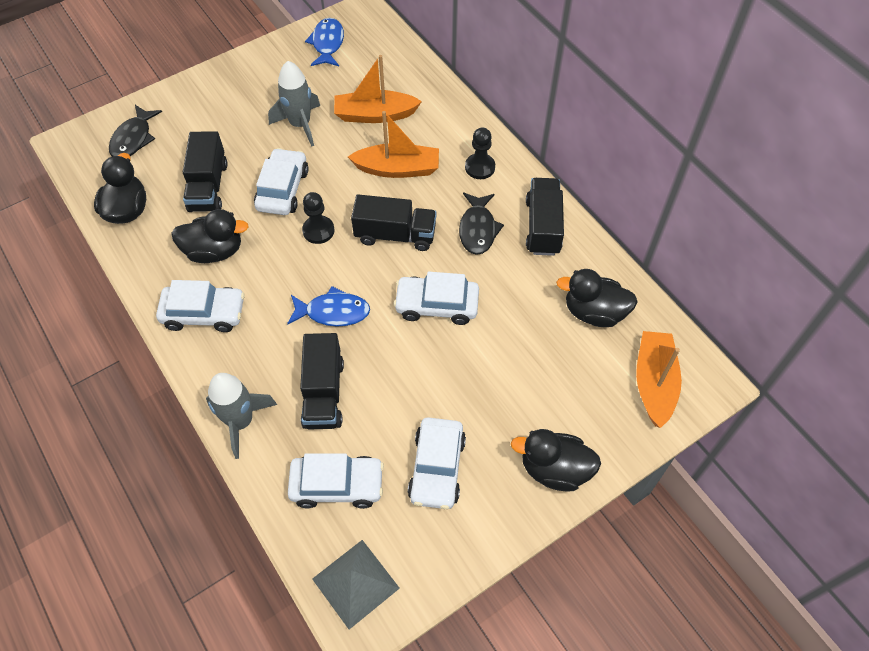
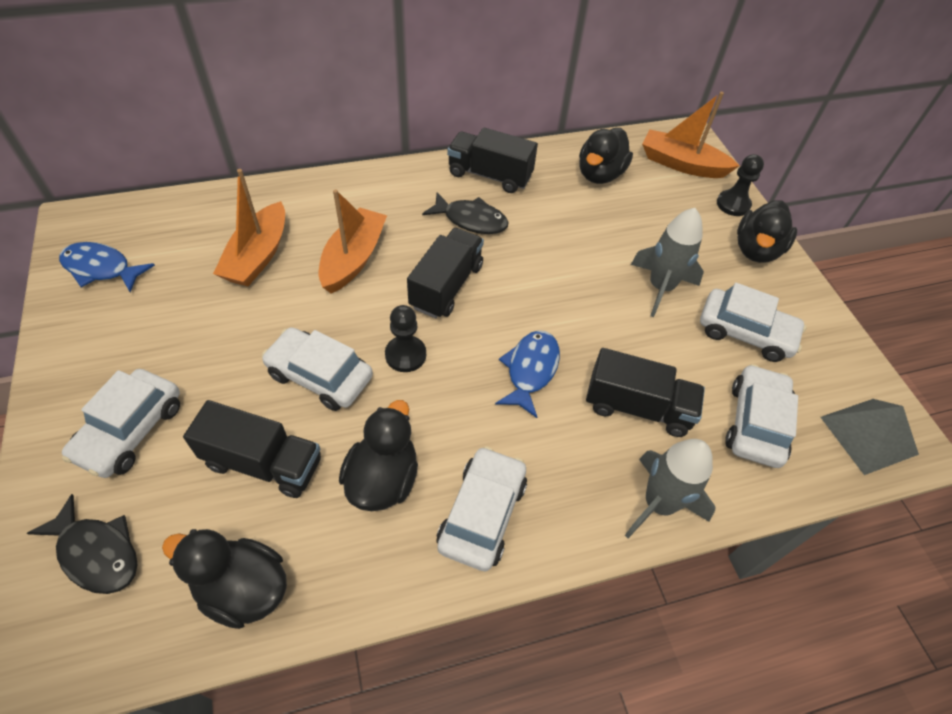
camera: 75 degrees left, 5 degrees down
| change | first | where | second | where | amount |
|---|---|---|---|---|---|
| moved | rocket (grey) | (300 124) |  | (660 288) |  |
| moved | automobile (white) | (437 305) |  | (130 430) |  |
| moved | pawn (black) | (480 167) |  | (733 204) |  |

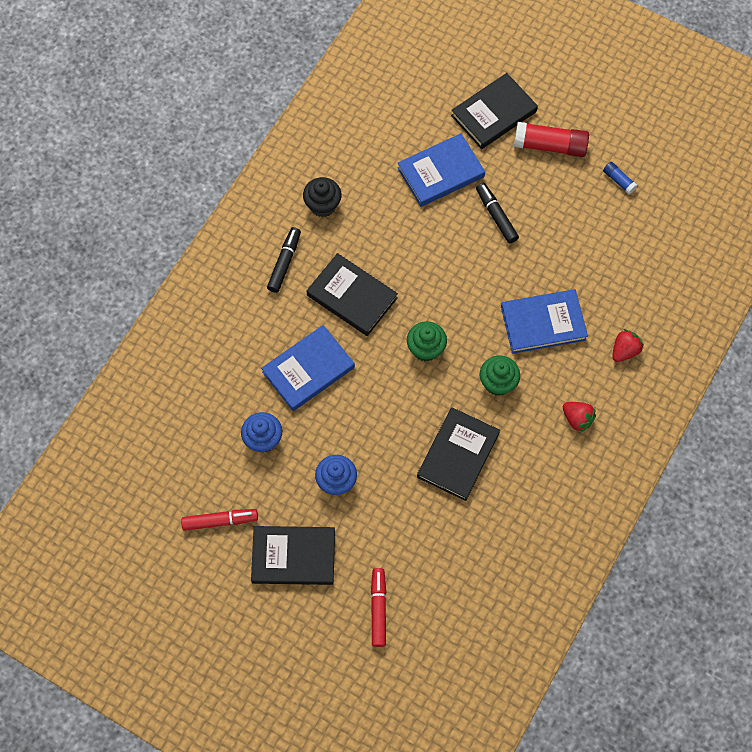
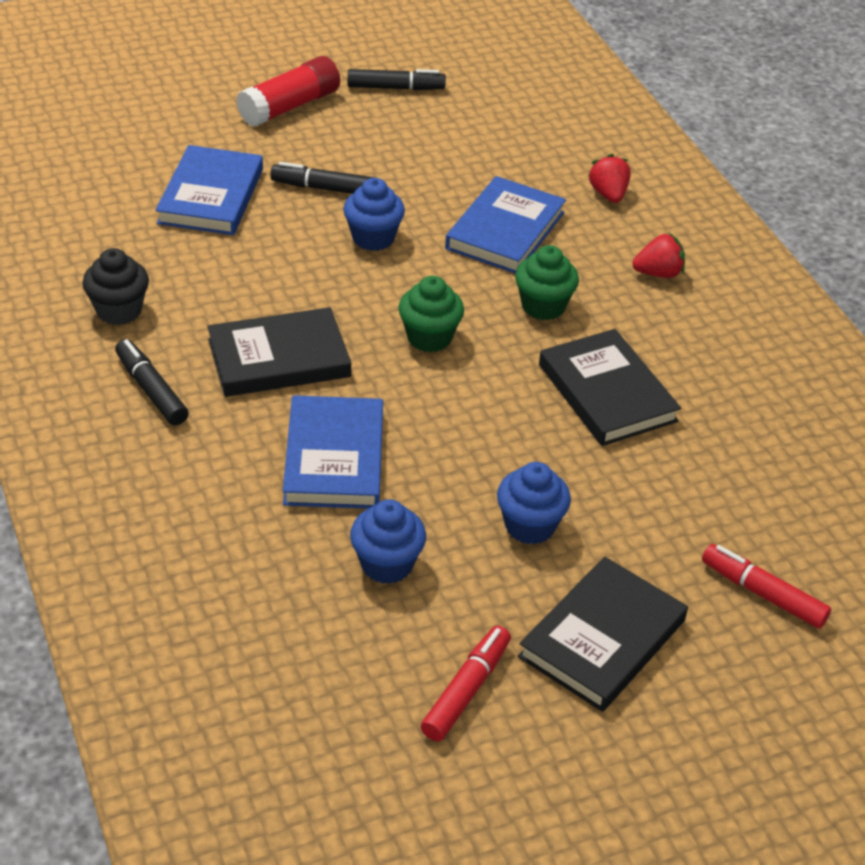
camera: 55 degrees left, 25 degrees down
| change | first | where | second | where | amount |
|---|---|---|---|---|---|
| removed | hardcover (black) | (493 113) |  |  |  |
| added |  |  | fairy cake (cobalt) | (373 238) |  |
| replaced | glue (cobalt) | (618 181) | marker pen (black) | (396 88) |  |

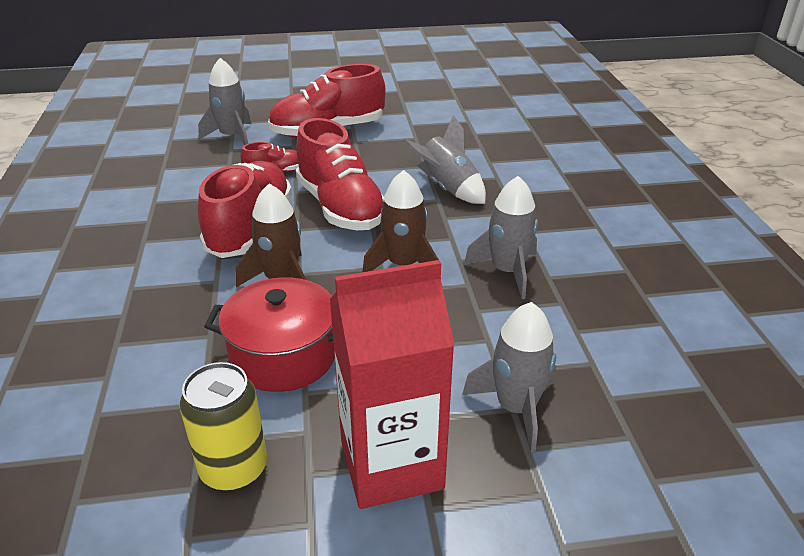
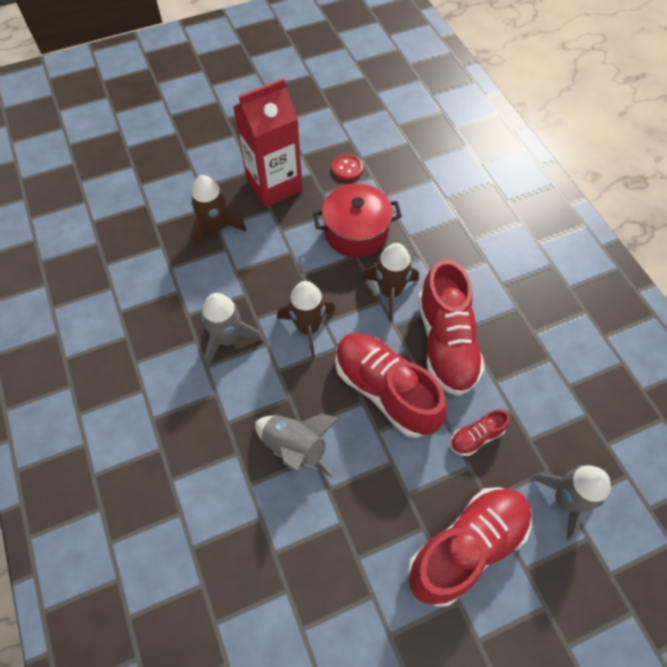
camera: 165 degrees right, 25 degrees up
| change | first | where | second | where | amount |
|---|---|---|---|---|---|
| replaced | can (yellow) | (234 469) | sewing button (red) | (347 168) |  |
| recoloured | rocket (grey) | (516 407) | rocket (russet) | (215 228) |  |

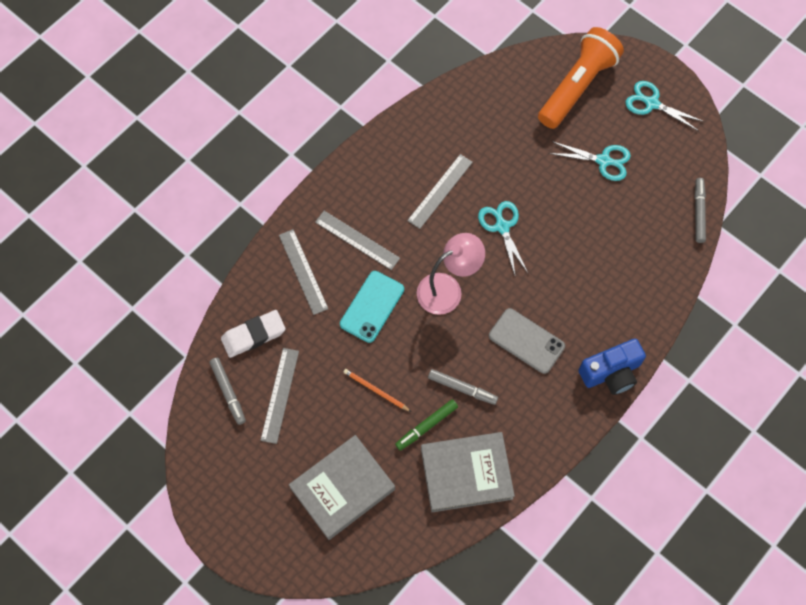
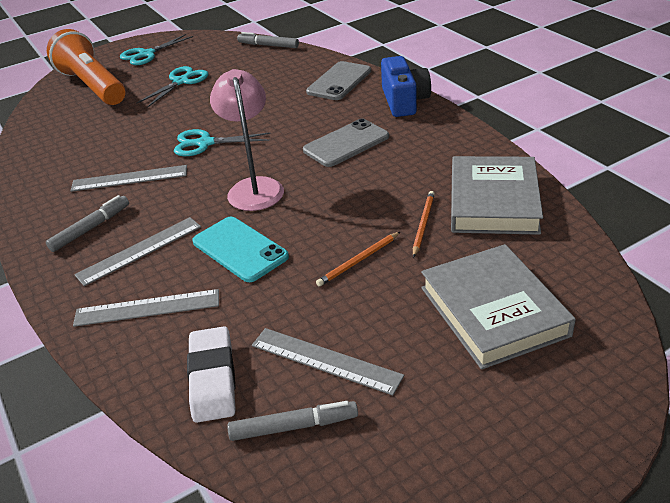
camera: 70 degrees left, 30 degrees down
| change | first | where | second | where | amount |
|---|---|---|---|---|---|
| added |  |  | mobile phone (grey) | (339 81) |  |
| moved | marker pen (grey) | (462 388) |  | (90 228) |  |
| replaced | marker pen (leaf-green) | (426 426) | wooden pencil (bright orange) | (423 224) |  |
| turned | straightedge (grey) | (440 191) |  | (129 178) | 60 degrees counterclockwise |

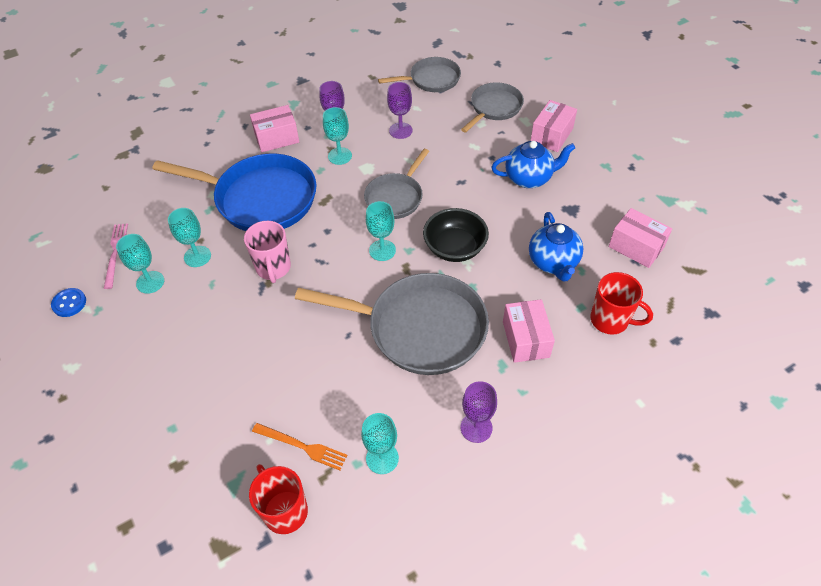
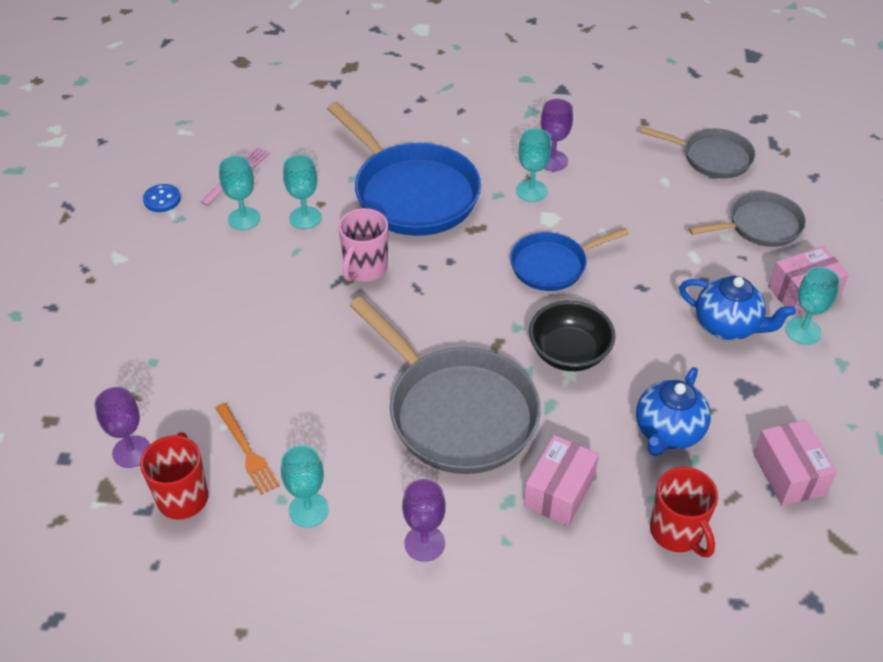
camera: 35 degrees right, 5 degrees down
| change | first | where | second | where | amount |
|---|---|---|---|---|---|
| removed | parcel (rosy) | (277 138) |  |  |  |
| moved | chalice (teal) | (382 250) |  | (803 331) |  |
| moved | chalice (royal purple) | (400 130) |  | (132 451) |  |
| recoloured | frying pan (grey) | (396 197) | frying pan (cobalt) | (553 265) |  |

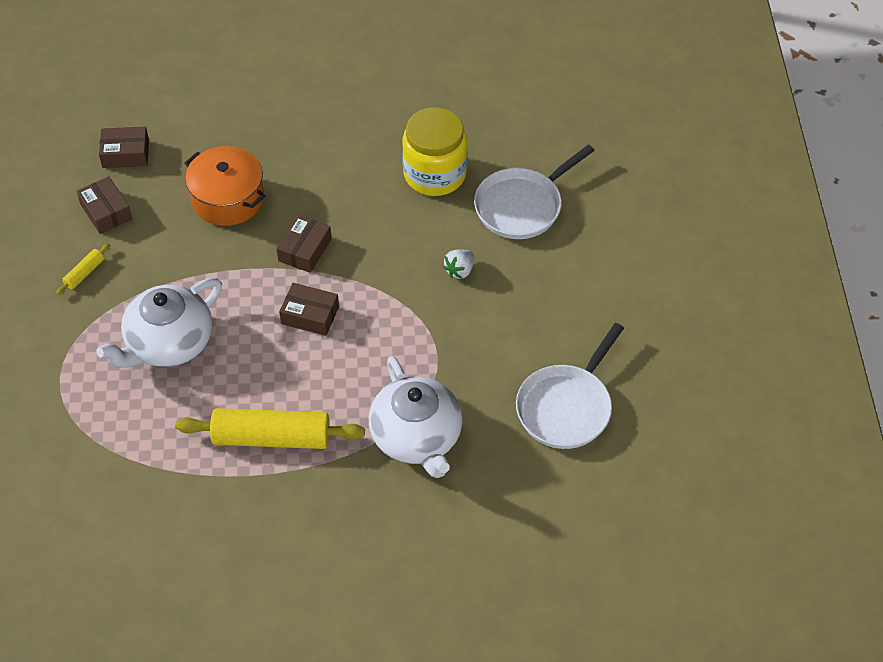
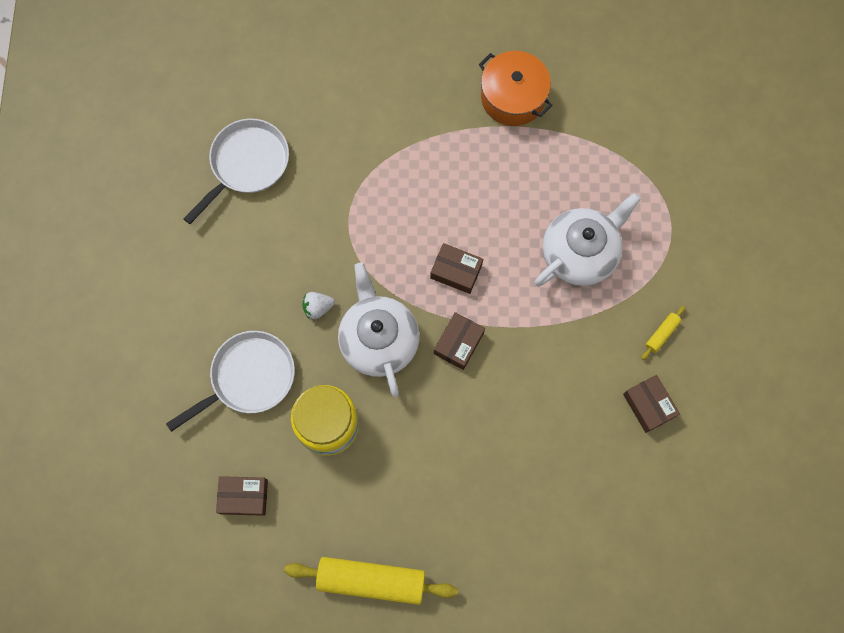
camera: 175 degrees left, 20 degrees up
| change | first | where | second | where | amount |
|---|---|---|---|---|---|
| moved | parcel (russet) | (125 154) |  | (244 497) |  |
| moved | rolling pin (yellow) | (271 438) |  | (371 580) |  |
| moved | stockpot (bright orange) | (228 199) |  | (512 97) |  |
| moved | tea pot (white) | (417 437) |  | (379 340) |  |
| turned | berry (white) | (459 270) |  | (318 308) | 150 degrees counterclockwise |

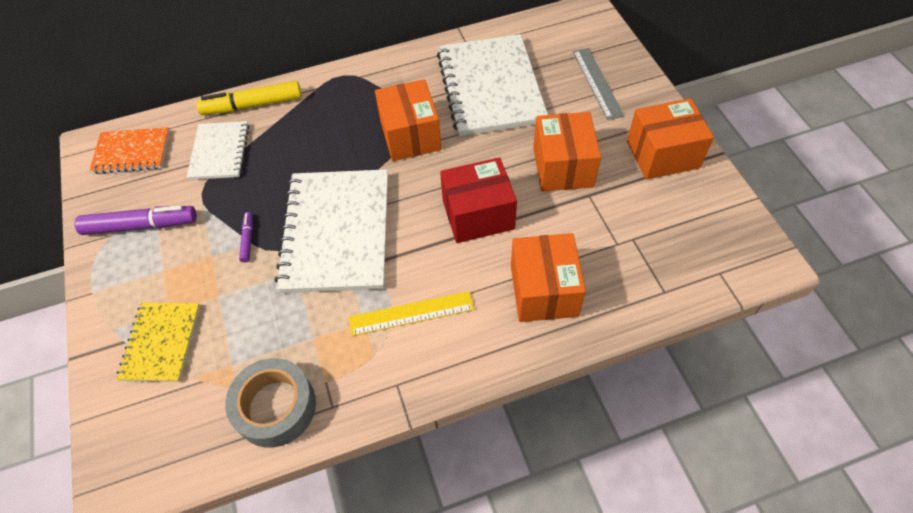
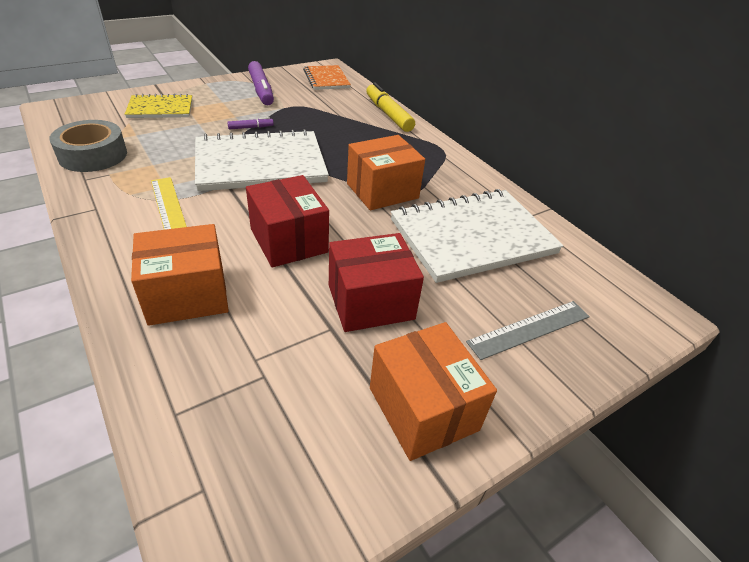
camera: 70 degrees right, 15 degrees down
| change | first | where | second | where | amount |
|---|---|---|---|---|---|
| removed | notepad (white) | (220 152) |  |  |  |
| recoloured | parcel (bright orange) | (562 167) | parcel (red) | (370 302) |  |

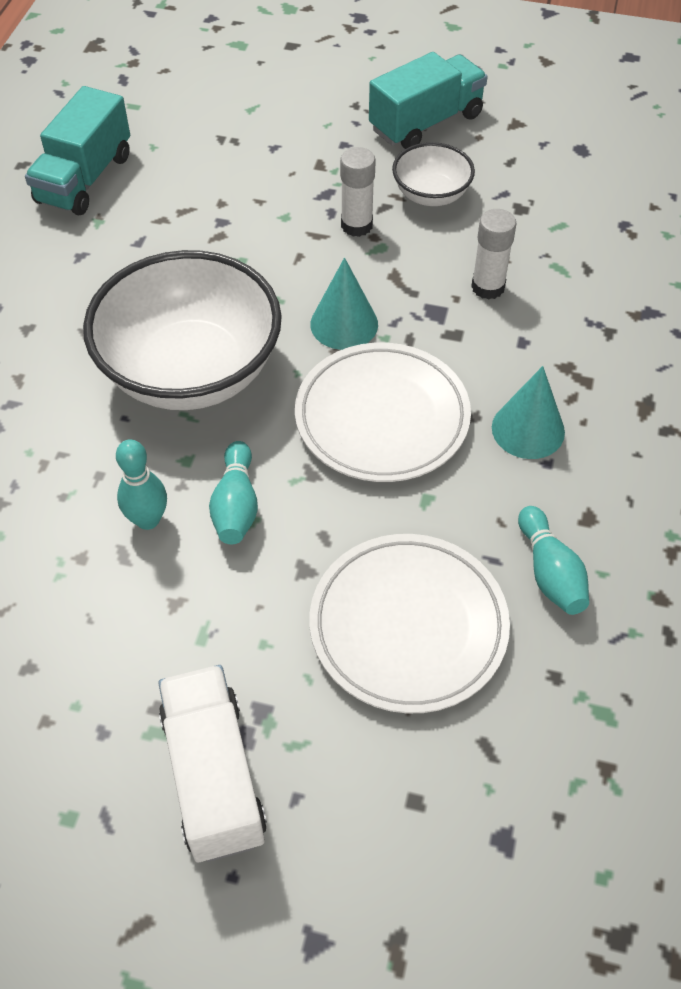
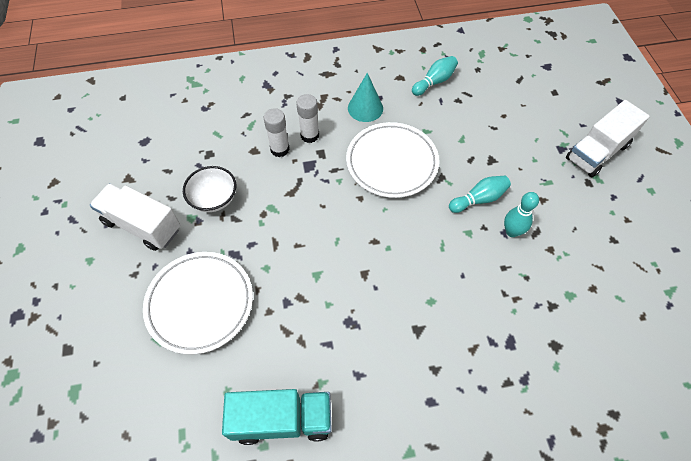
camera: 115 degrees left, 5 degrees up
| change | first | where | second | where | amount |
|---|---|---|---|---|---|
| removed | serving bowl (white) | (191 371) |  |  |  |
| removed | cone (teal) | (344 324) |  |  |  |
| moved | dinner plate (white) | (408 626) |  | (200 303) |  |
| moved | glue (white) | (356 225) |  | (309 135) |  |
| recoloured | toy truck (teal) | (426 123) | toy truck (white) | (142 225) |  |

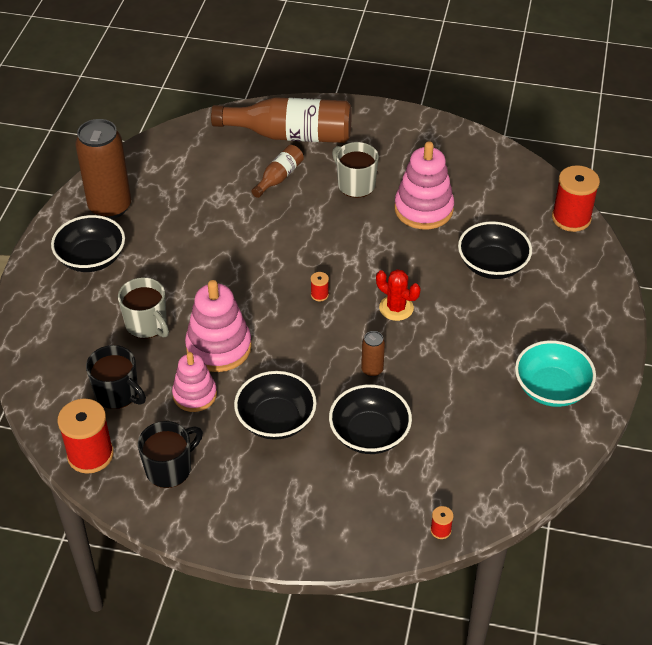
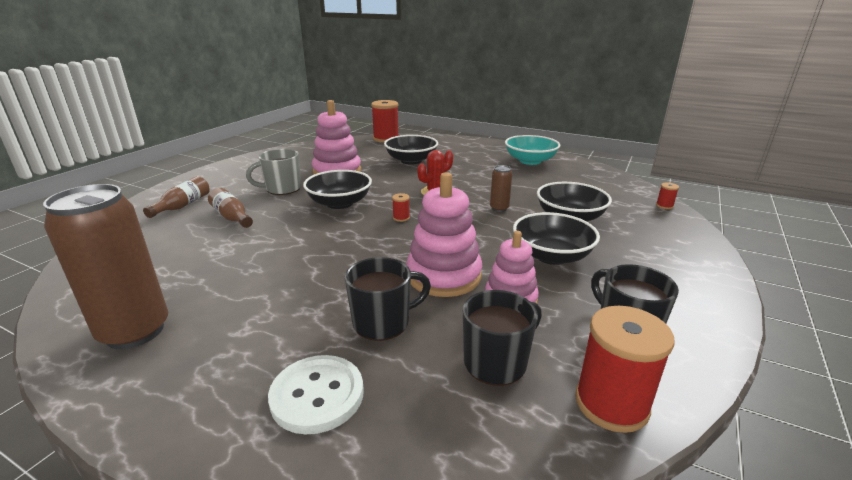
camera: 75 degrees left, 20 degrees down
| change | first | where | second | where | amount |
|---|---|---|---|---|---|
| added |  |  | sewing button (white) | (317 395) |  |
| moved | serving bowl (black) | (91 258) |  | (339 203) |  |
| recoloured | coffee mug (grey) | (147 325) | coffee mug (black) | (383 322) |  |
| resized | bottle (russet) | (290 135) |  | (183 205) | x0.50 |

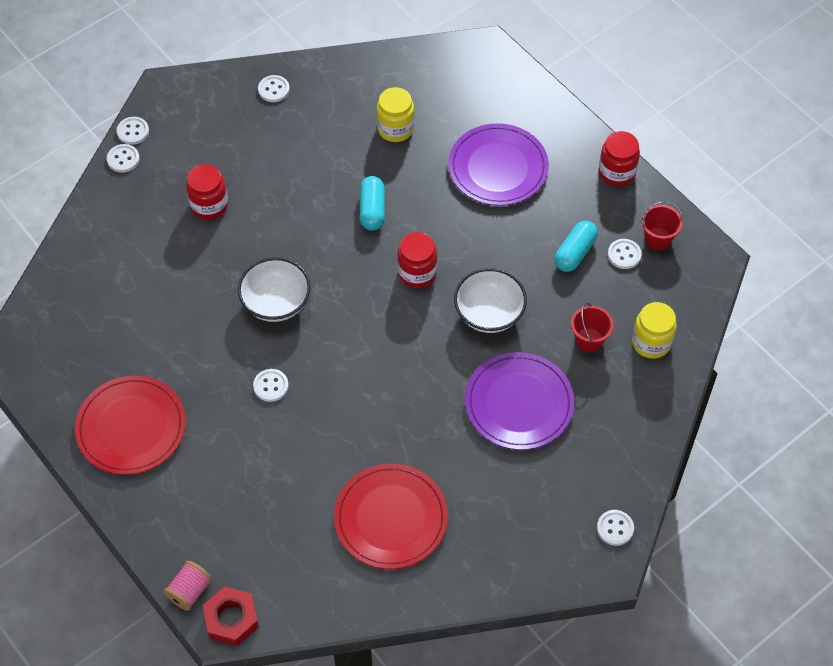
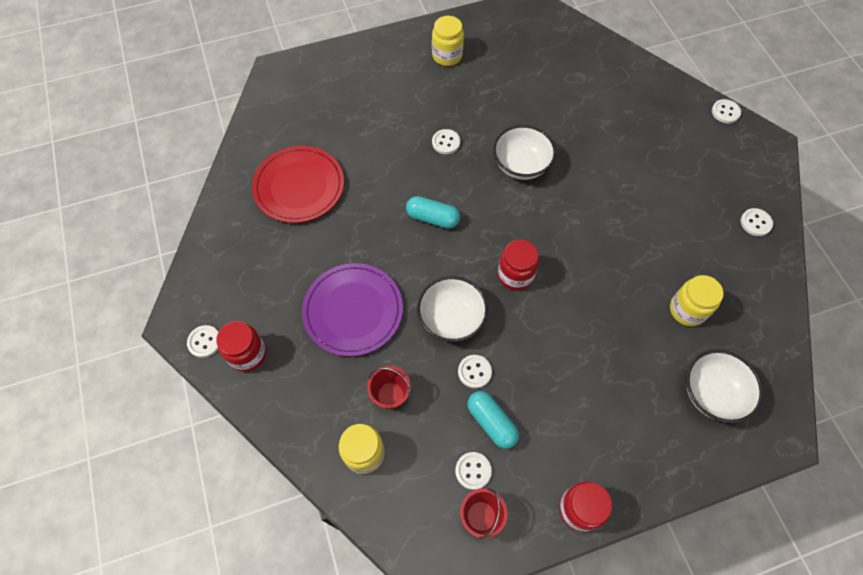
camera: 110 degrees right, 5 degrees up
| change | first | where | second | where | amount |
|---|---|---|---|---|---|
| removed | spool (rosy) | (189 591) |  |  |  |
| removed | hexagon nut (red) | (231 619) |  |  |  |
| removed | dinner plate (royal purple) | (498 167) |  |  |  |
| added |  |  | serving bowl (white) | (712 393) |  |
| moved | sewing button (white) | (123 159) |  | (474 372) |  |
| moved | jar (red) | (209 205) |  | (248 354) |  |
| moved | capsule (teal) | (372 210) |  | (432 218) |  |
| replaced | dinner plate (red) | (131 427) | jar (yellow) | (447 56) |  |

